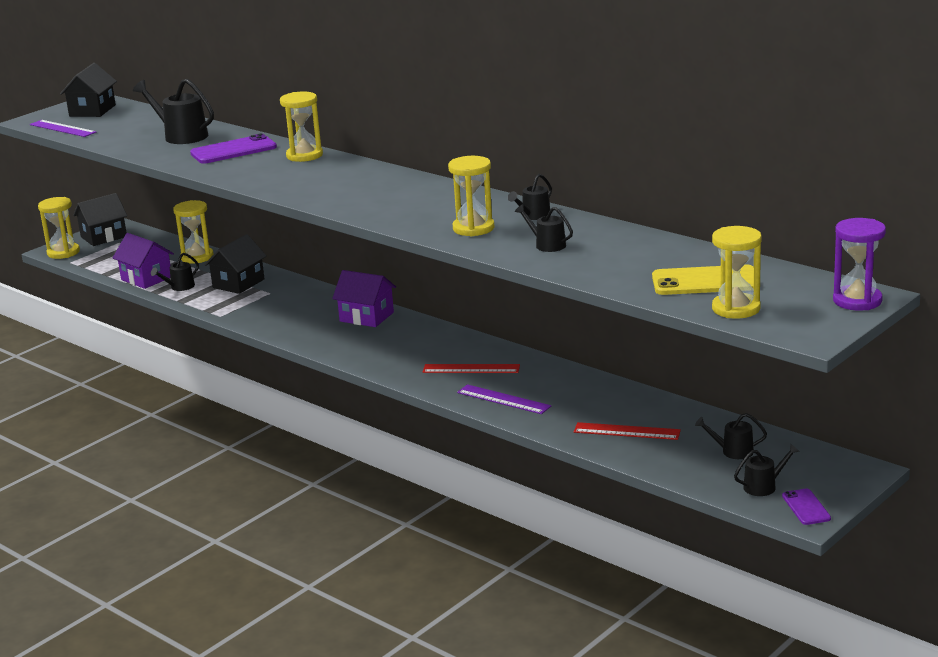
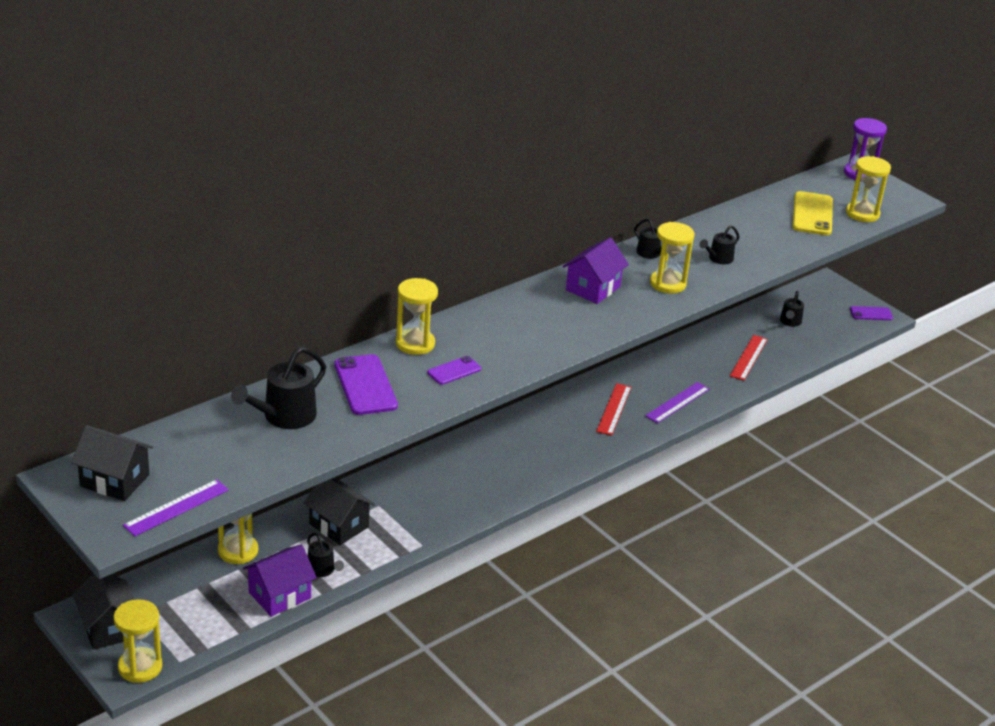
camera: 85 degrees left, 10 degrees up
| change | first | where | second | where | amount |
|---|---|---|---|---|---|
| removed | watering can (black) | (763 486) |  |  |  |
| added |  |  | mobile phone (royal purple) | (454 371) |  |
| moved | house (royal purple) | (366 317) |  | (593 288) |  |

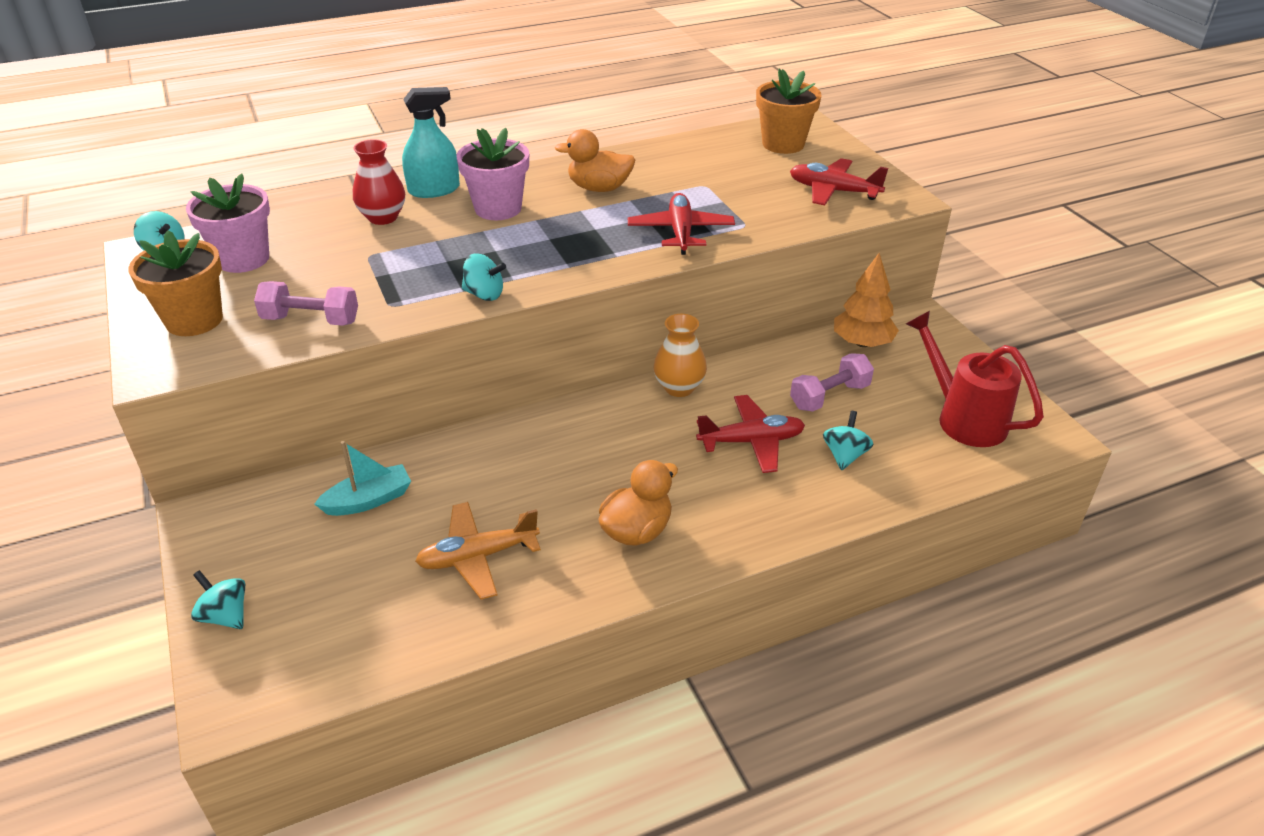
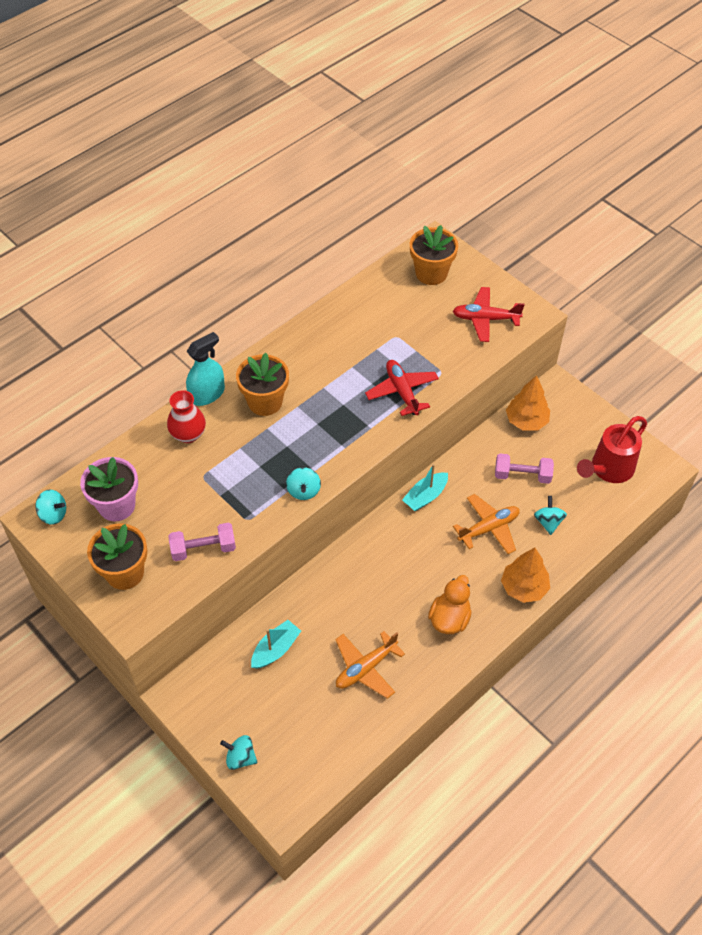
camera: 20 degrees left, 15 degrees up
| change | first | where | second | where | amount |
|---|---|---|---|---|---|
| removed | toy duck (bright orange) | (599 188) |  |  |  |
| added |  |  | toy tree (bright orange) | (524 587) |  |
| replaced | vase (bright orange) | (679 387) | sailboat (teal) | (425 496) |  |
| recoloured | potted plant (rosy) | (498 208) | potted plant (bright orange) | (265 402) |  |
| recoloured | toy plane (red) | (751 441) | toy plane (bright orange) | (489 528) |  |
| turned | spinning top (teal) | (484 294) |  | (303 491) | 90 degrees clockwise |
| turned | hand weight (rosy) | (829 396) |  | (522 475) | 60 degrees clockwise |
| turned | watering can (red) | (963 418) |  | (608 469) | 75 degrees counterclockwise |

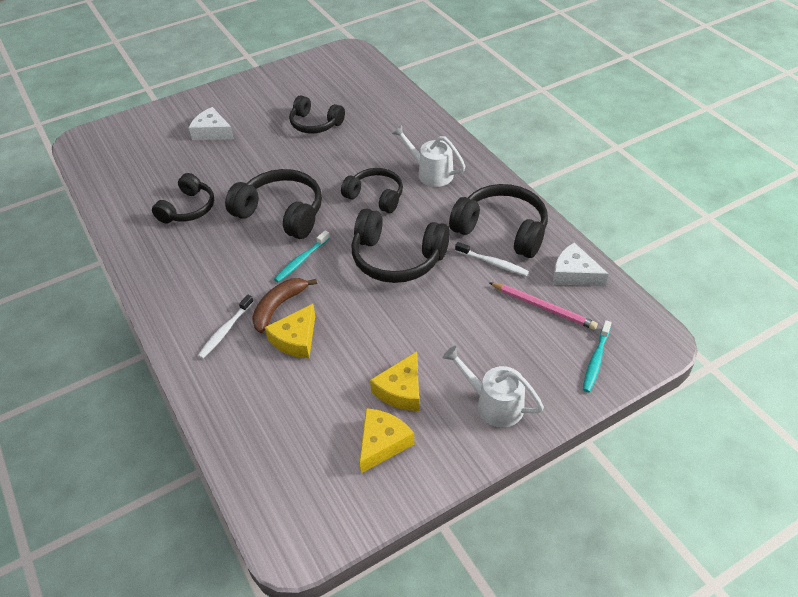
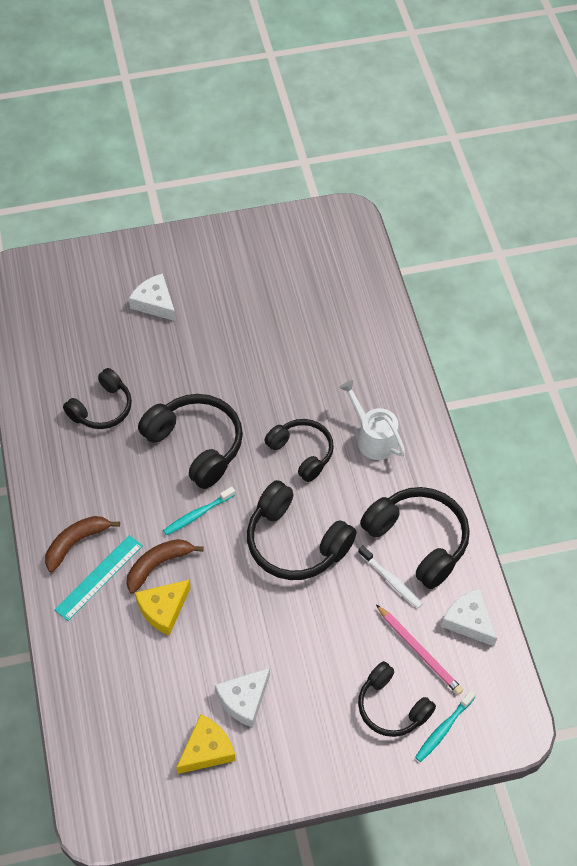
camera: 15 degrees right, 10 degrees up
| change | first | where | second | where | amount |
|---|---|---|---|---|---|
| removed | watering can (white) | (493 404) |  |  |  |
| added |  |  | banana fruit (russet) | (76 543) |  |
| moved | headphones (black) | (315 124) |  | (391 707) |  |
| replaced | toothbrush (white) | (225 331) | straightedge (teal) | (99 577) |  |
| recoloured | cheese (yellow) | (401 390) | cheese (white) | (244 700) |  |

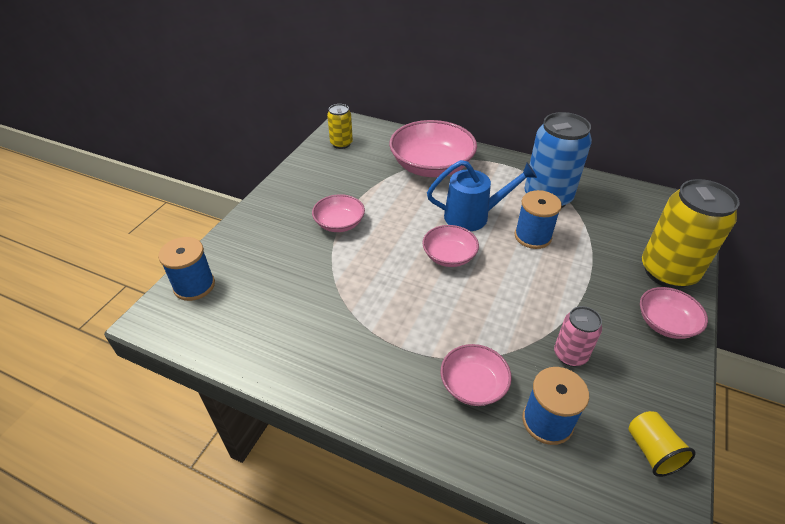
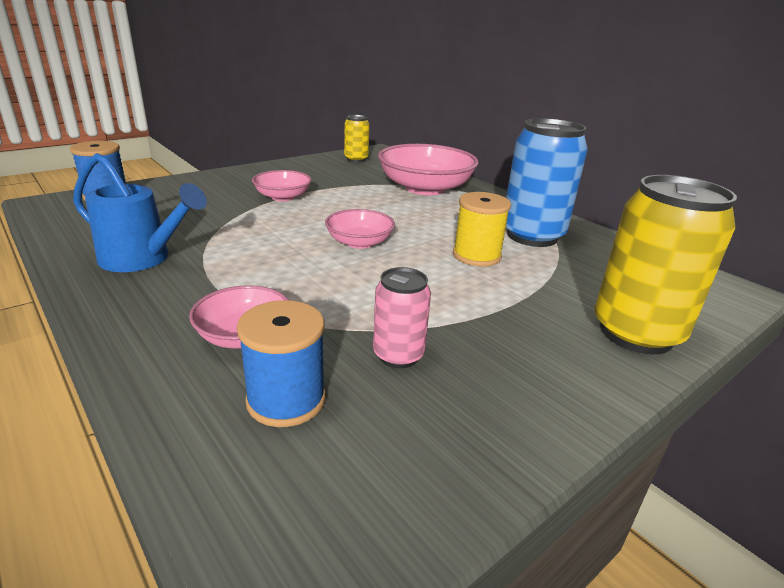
camera: 25 degrees right, 15 degrees down
| change | first | where | second | where | amount |
|---|---|---|---|---|---|
| removed | tumbler (yellow) | (652 451) |  |  |  |
| removed | serving bowl (rosy) | (665 323) |  |  |  |
| moved | watering can (cobalt) | (473 216) |  | (143 259) |  |
| recoloured | spool (cobalt) | (532 236) | spool (yellow) | (476 256) |  |

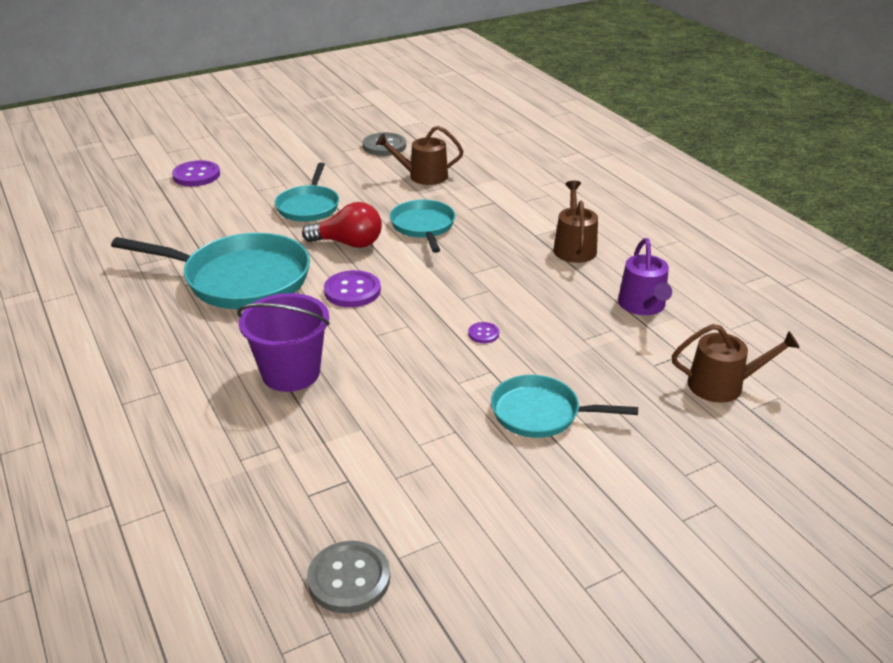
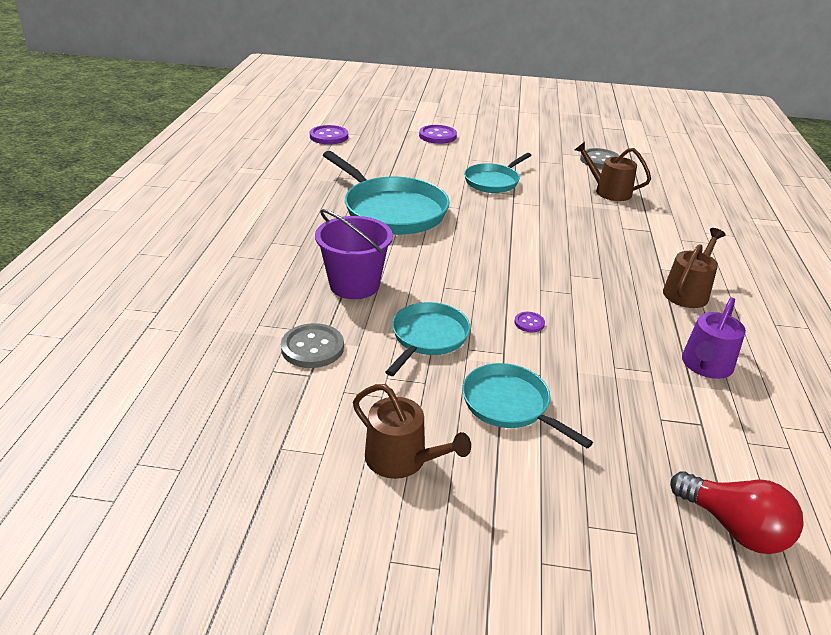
camera: 35 degrees right, 0 degrees up
| change | first | where | second | where | amount |
|---|---|---|---|---|---|
| moved | light bulb (red) | (348 243) |  | (734 527) |  |
| moved | sewing button (grey) | (349 579) |  | (312 348) |  |
| moved | sewing button (royal purple) | (352 291) |  | (329 136) |  |
| moved | frying pan (teal) | (423 226) |  | (428 337) |  |
| moved | watering can (russet) | (722 385) |  | (402 459) |  |

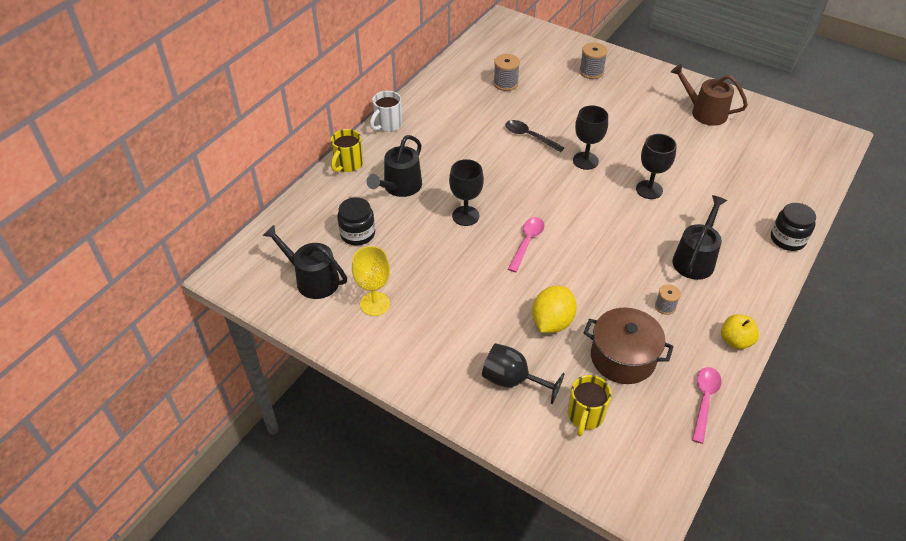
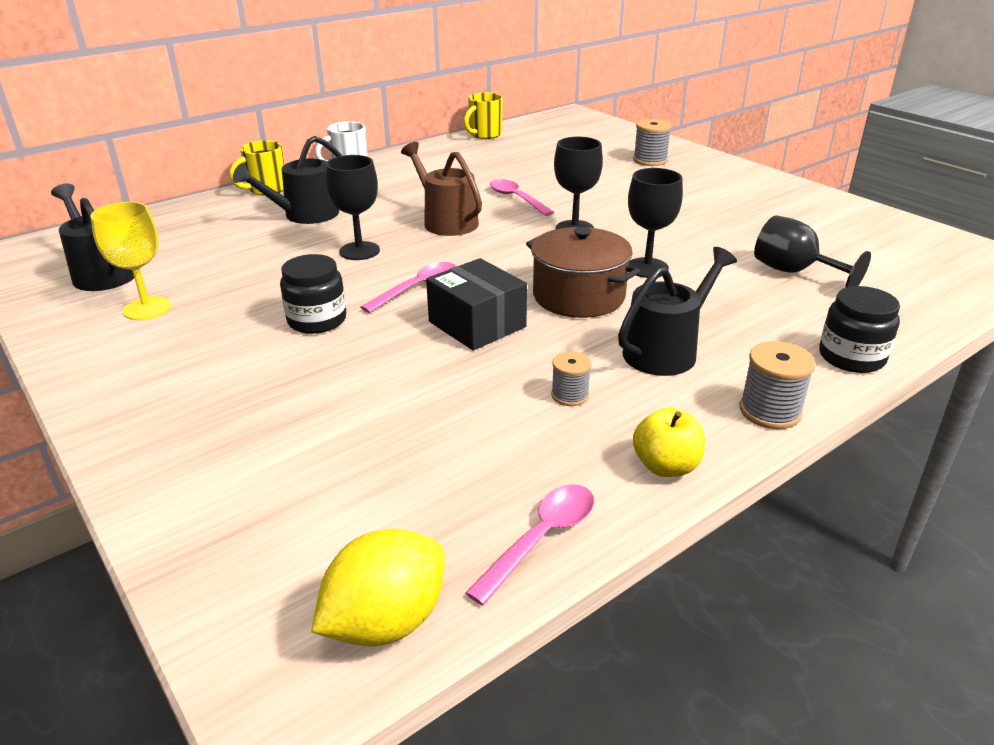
camera: 20 degrees right, 15 degrees down
| change | first | where | second | where | amount |
|---|---|---|---|---|---|
| added |  |  | parcel (black) | (477 324) |  |
| moved | jar (black) | (357 234) |  | (317 320) |  |
| moved | chalice (black) | (512 380) |  | (794 272) |  |
| moved | spool (grey) | (505 83) |  | (770 411) |  |
| moved | lemon (yellow) | (552 322) |  | (386 621) |  |
| moved | coffee mug (yellow) | (585 416) |  | (484 135) |  |
| moved | stockpot (russet) | (623 357) |  | (579 296) |  |
| moved | watering can (russet) | (704 112) |  | (446 221) |  |
| recoloured | tablespoon (black) | (529 136) | tablespoon (rosy) | (516 199) |  |

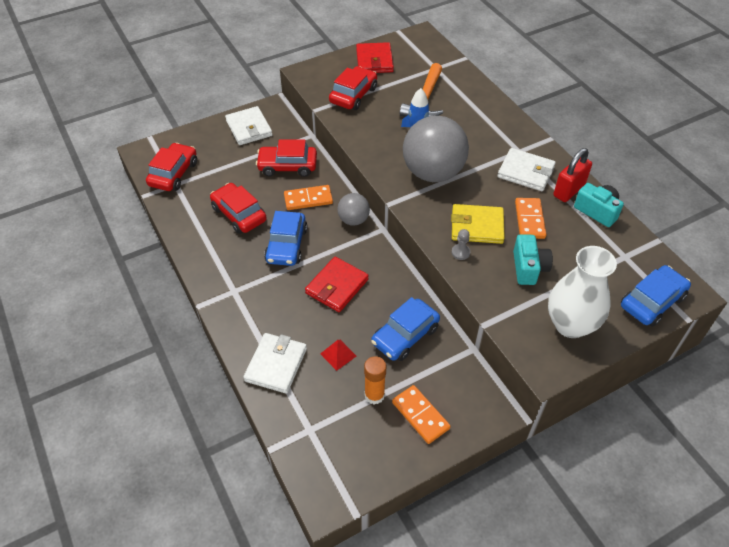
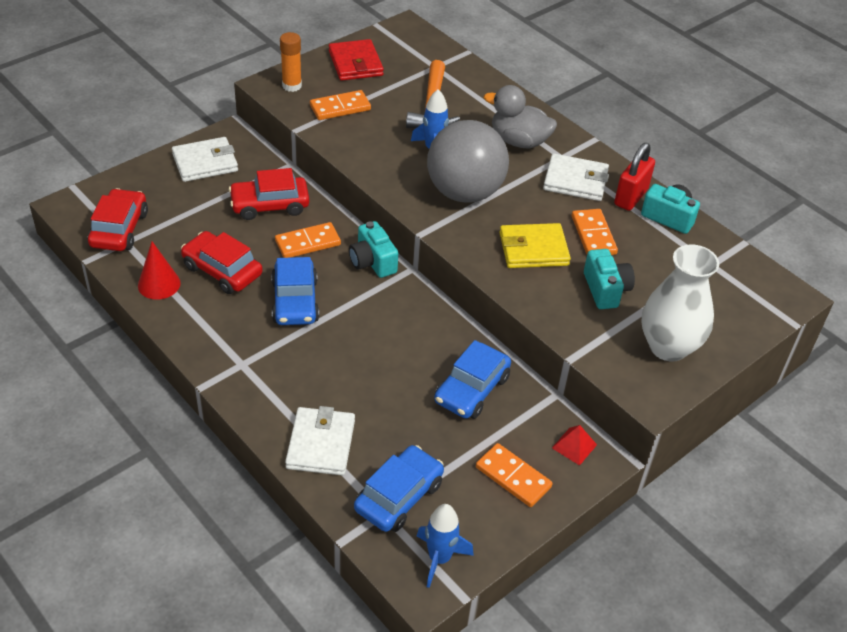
camera: 15 degrees left, 5 degrees down
| change | first | where | second | where | amount |
|---|---|---|---|---|---|
| removed | wallet (red) | (337 286) |  |  |  |
| removed | pawn (grey) | (460 252) |  |  |  |
| added |  |  | cone (red) | (159 284) |  |
| added |  |  | rocket (cobalt) | (439 558) |  |
| added |  |  | toy duck (grey) | (519 141) |  |
| moved | pyramid shape (red) | (338 355) |  | (574 446) |  |
| moved | glue (bright orange) | (374 395) |  | (292 86) |  |
| moved | automobile (cobalt) | (652 301) |  | (399 496) |  |
| replaced | automobile (red) | (353 95) | domino piece (bright orange) | (340 108) |  |
| replaced | sphere (grey) | (353 220) | photo camera (teal) | (372 262) |  |
| turned | wallet (white) | (249 128) |  | (205 163) | 75 degrees counterclockwise |

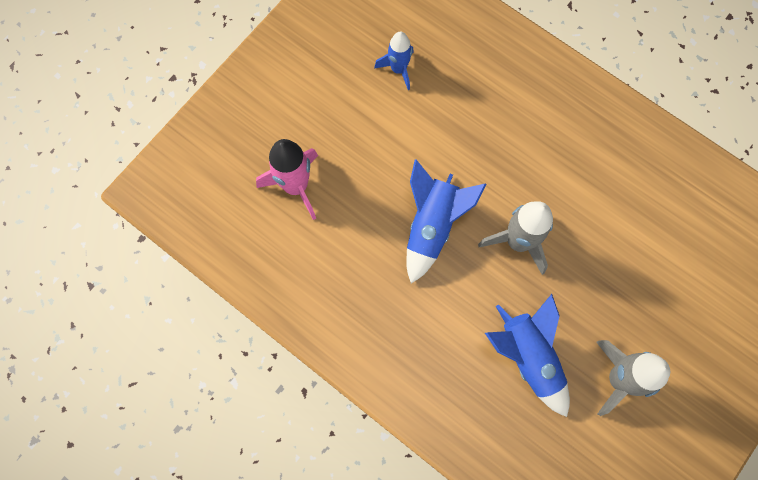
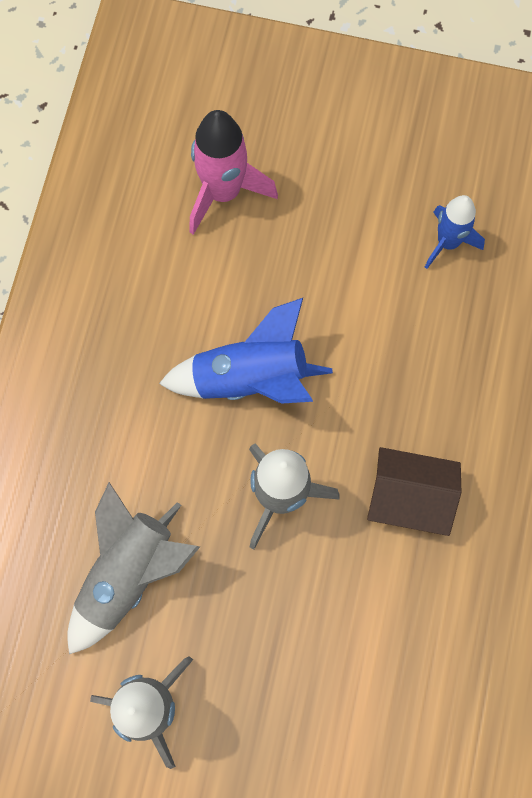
camera: 65 degrees right, 0 degrees up
| change | first | where | second | where | amount |
|---|---|---|---|---|---|
| added |  |  | house (russet) | (409 497) |  |
| recoloured | rocket (cobalt) | (528 357) | rocket (grey) | (129 574) |  |

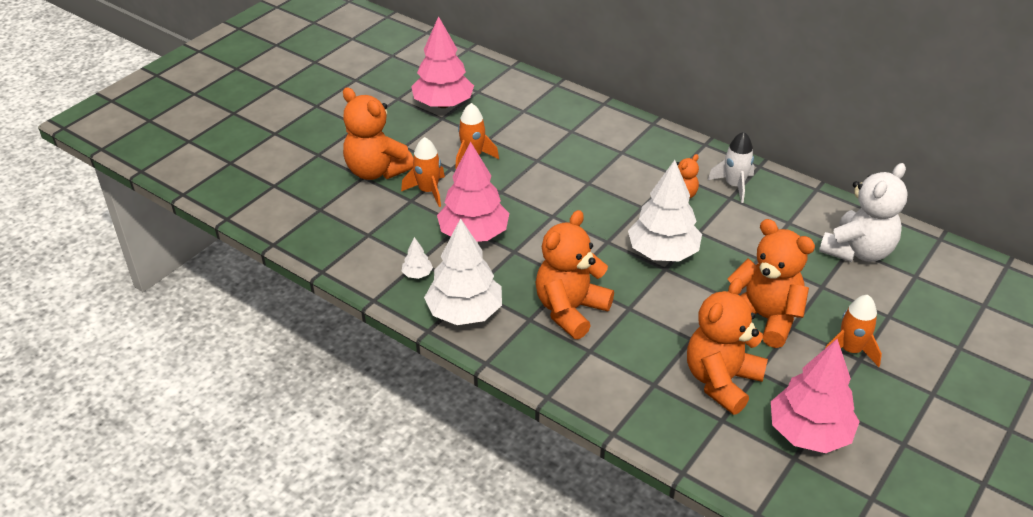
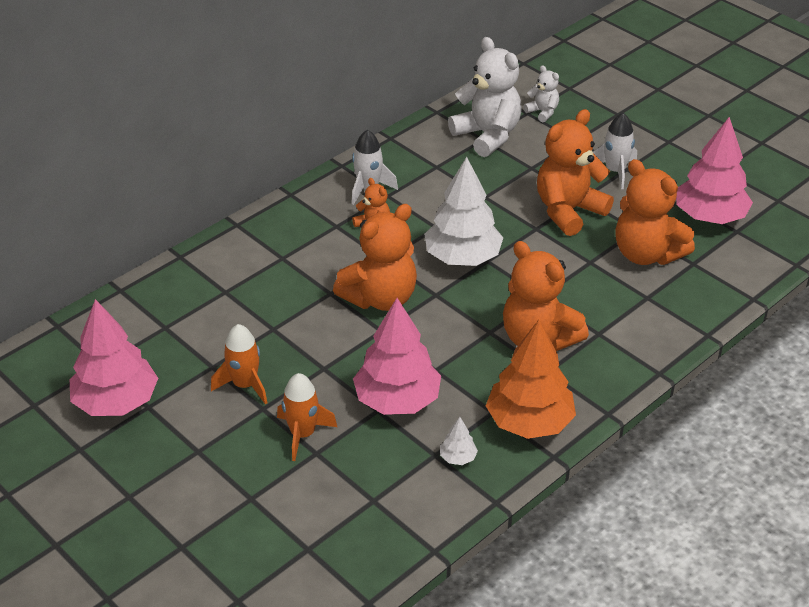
camera: 80 degrees left, 0 degrees up
| change | first | where | second | where | amount |
|---|---|---|---|---|---|
| added |  |  | teddy bear (white) | (542 112) |  |
| moved | teddy bear (bright orange) | (376 171) |  | (380 298) |  |
| recoloured | toy tree (white) | (464 312) | toy tree (bright orange) | (529 422) |  |
| recoloured | rocket (bright orange) | (850 350) | rocket (white) | (615 171) |  |

